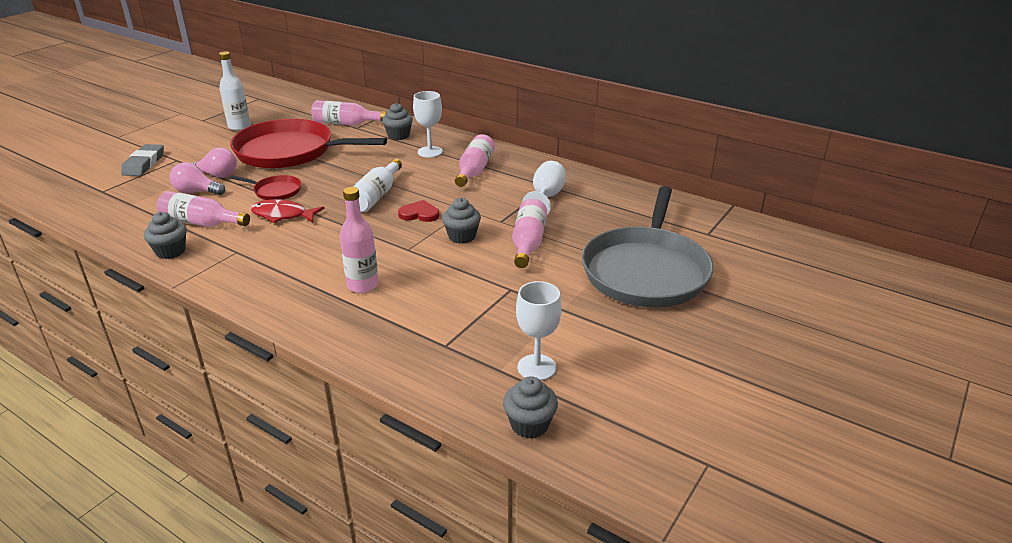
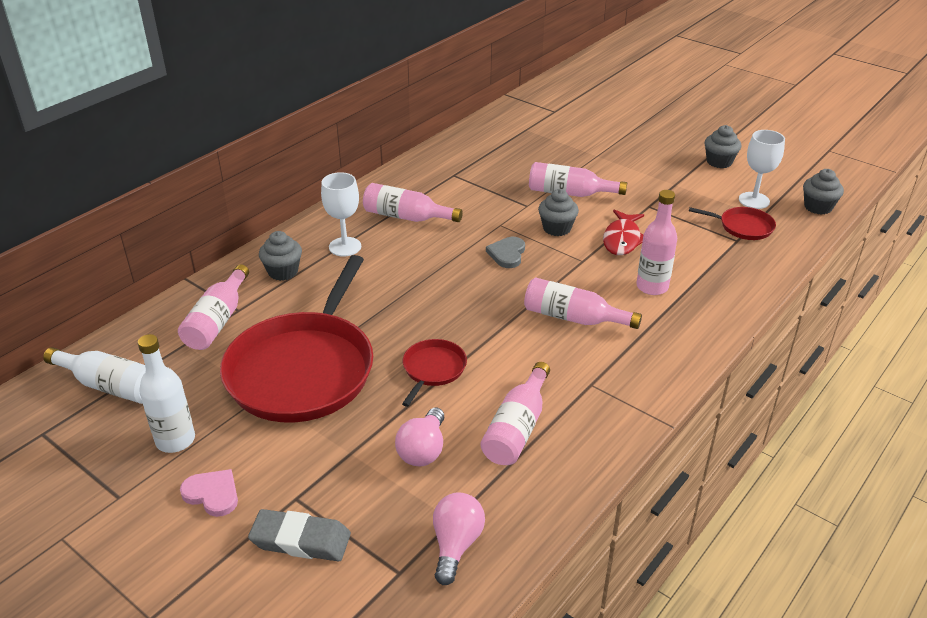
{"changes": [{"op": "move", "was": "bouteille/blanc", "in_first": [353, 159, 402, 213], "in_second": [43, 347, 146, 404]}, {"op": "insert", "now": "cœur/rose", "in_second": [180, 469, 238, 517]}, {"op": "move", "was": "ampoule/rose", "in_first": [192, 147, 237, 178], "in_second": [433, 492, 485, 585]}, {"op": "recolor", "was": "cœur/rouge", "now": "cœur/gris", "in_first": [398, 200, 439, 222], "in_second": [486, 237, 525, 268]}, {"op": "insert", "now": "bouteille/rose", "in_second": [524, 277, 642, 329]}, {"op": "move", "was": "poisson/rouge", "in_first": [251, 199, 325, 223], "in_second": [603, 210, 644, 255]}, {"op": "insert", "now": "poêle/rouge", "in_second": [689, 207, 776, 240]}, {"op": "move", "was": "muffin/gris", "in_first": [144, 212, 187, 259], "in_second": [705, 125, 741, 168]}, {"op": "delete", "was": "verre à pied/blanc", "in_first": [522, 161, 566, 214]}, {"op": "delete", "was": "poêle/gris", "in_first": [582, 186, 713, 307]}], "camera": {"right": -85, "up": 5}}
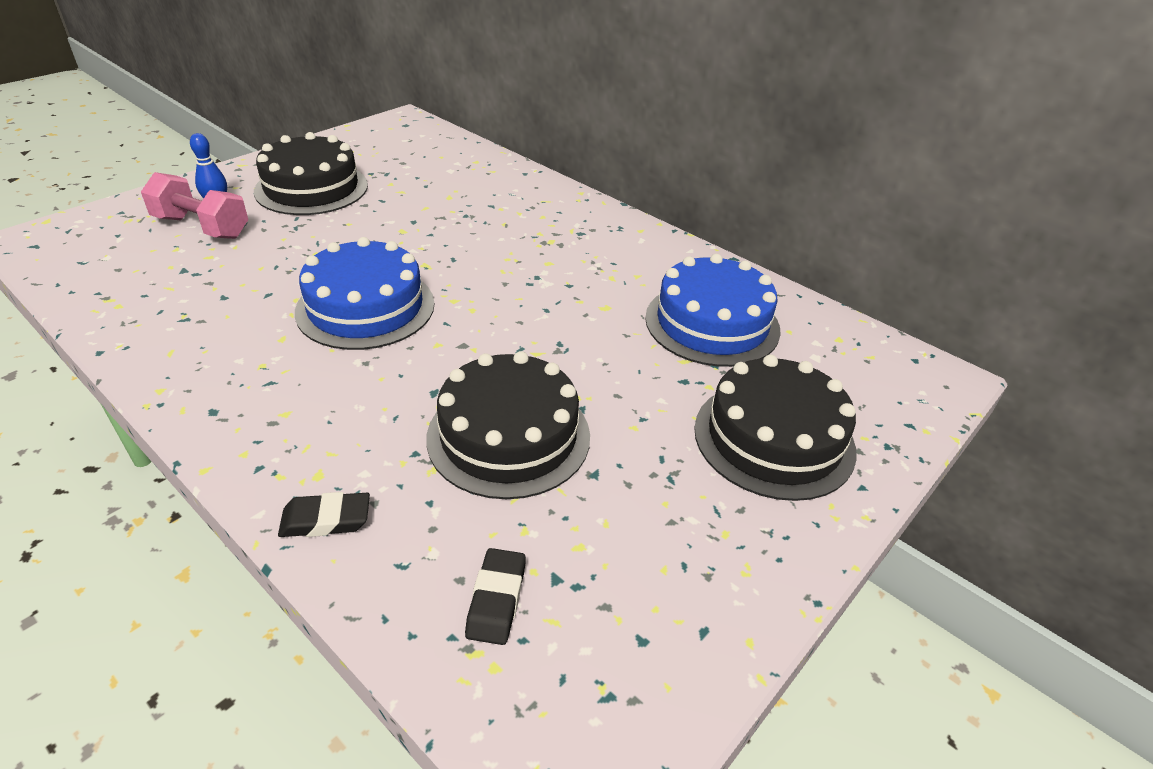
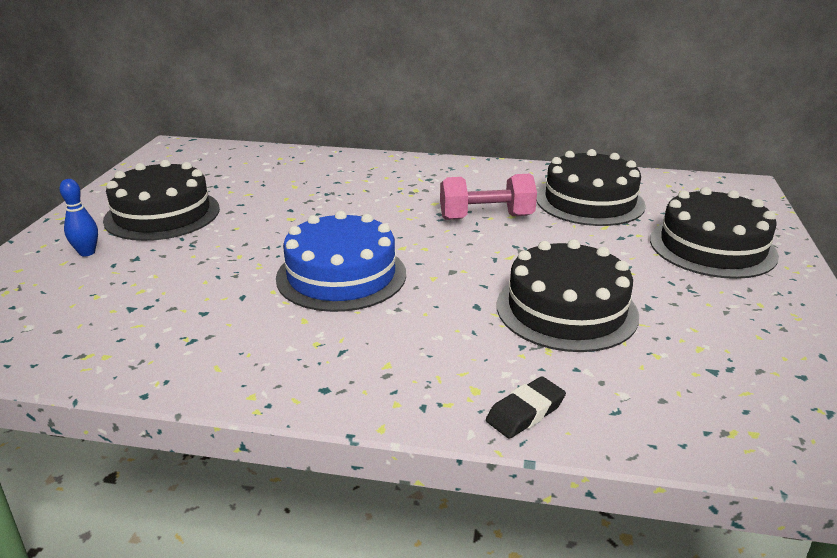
{"changes": [{"op": "move", "was": "haltère/rose", "in_first": [141, 172, 248, 239], "in_second": [440, 174, 537, 220]}, {"op": "recolor", "was": "gâteau/bleu", "now": "gâteau/noir", "in_first": [645, 254, 781, 367], "in_second": [536, 149, 646, 226]}, {"op": "delete", "was": "gomme/noir", "in_first": [465, 548, 526, 645]}], "camera": {"right": -30, "up": -10}}
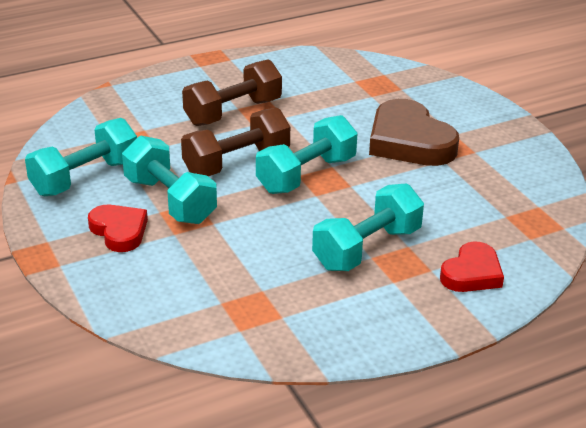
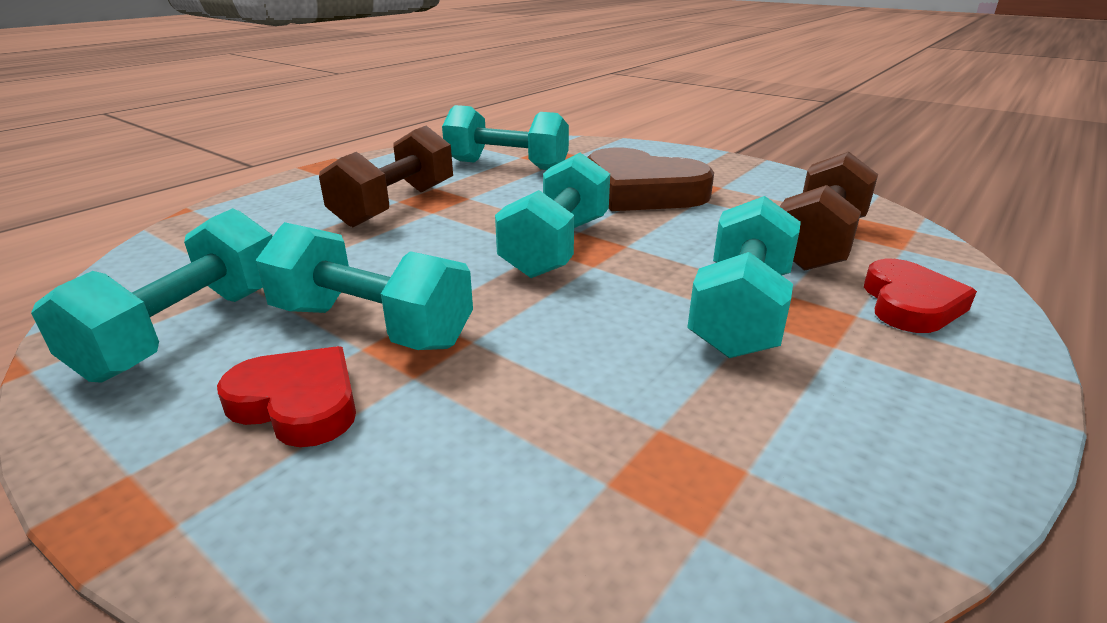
{"changes": [{"op": "insert", "now": "haltère/turquoise", "in_second": [442, 105, 569, 170]}, {"op": "move", "was": "haltère/marron", "in_first": [181, 108, 290, 176], "in_second": [780, 152, 878, 271]}], "camera": {"right": -25, "up": -5}}
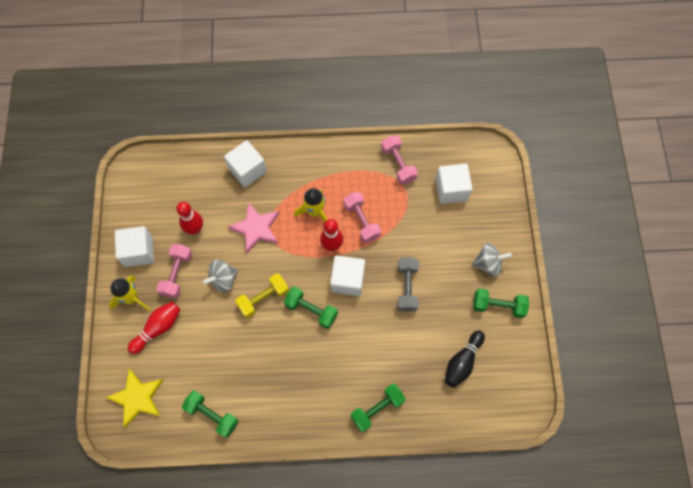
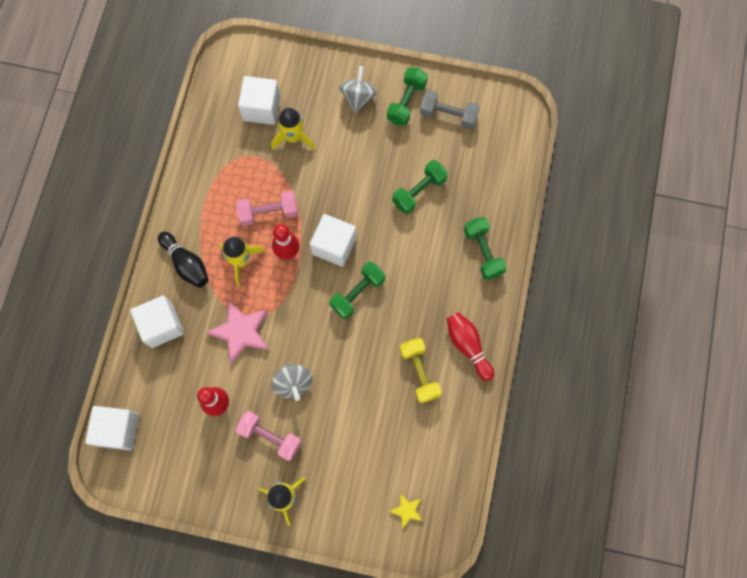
{"changes": [{"op": "move", "was": "cube/blanc", "in_first": [115, 226, 154, 267], "in_second": [85, 406, 139, 450]}, {"op": "move", "was": "quille/noir", "in_first": [445, 331, 485, 388], "in_second": [158, 232, 209, 288]}, {"op": "insert", "now": "fusée/jaune", "in_second": [271, 108, 315, 150]}, {"op": "resize", "was": "étoile/jaune", "in_first": [105, 369, 164, 428], "in_second": [389, 493, 423, 529], "ratio": 0.52}, {"op": "move", "was": "haltère/vert", "in_first": [182, 391, 239, 438], "in_second": [392, 160, 448, 214]}, {"op": "move", "was": "haltère/jaune", "in_first": [235, 273, 289, 318], "in_second": [399, 338, 442, 403]}, {"op": "move", "was": "haltère/gris", "in_first": [397, 257, 419, 312], "in_second": [420, 90, 480, 129]}, {"op": "move", "was": "quille/rouge", "in_first": [128, 302, 181, 354], "in_second": [447, 312, 494, 381]}, {"op": "delete", "was": "haltère/rose", "in_first": [381, 135, 418, 185]}], "camera": {"right": -75, "up": 5}}
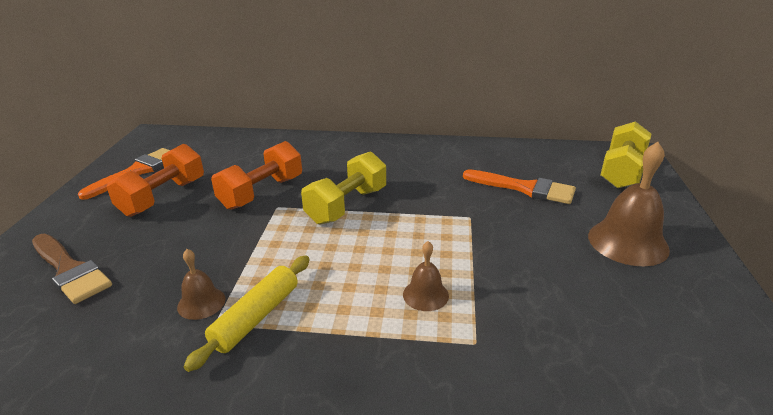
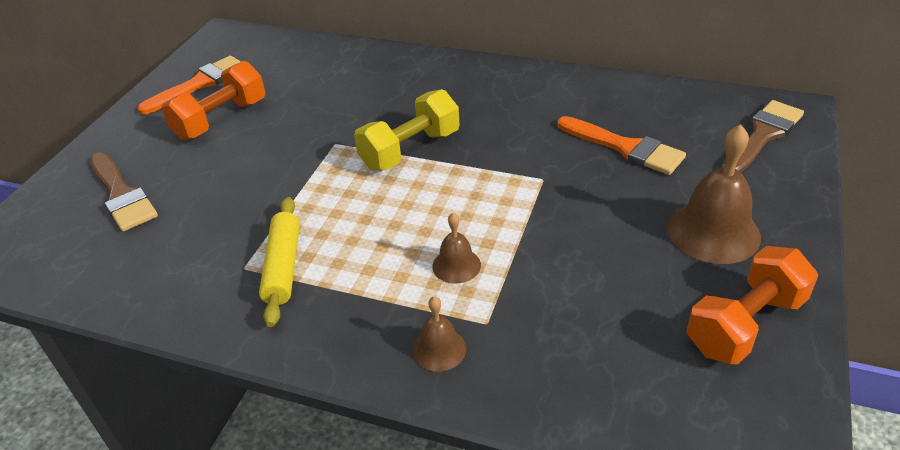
{"changes": [{"op": "rotate", "was": "rouleau à pâtisserie/jaune", "in_first": [184, 256, 310, 372], "in_second": [259, 197, 300, 327], "clockwise": -45}, {"op": "move", "was": "cloche/marron", "in_first": [177, 249, 226, 320], "in_second": [412, 296, 466, 372]}, {"op": "move", "was": "haltère/orange", "in_first": [211, 141, 302, 210], "in_second": [687, 246, 818, 365]}, {"op": "replace", "was": "haltère/jaune", "now": "pinceau/marron", "in_first": [601, 121, 651, 188], "in_second": [722, 100, 804, 172]}], "camera": {"right": 15, "up": 10}}
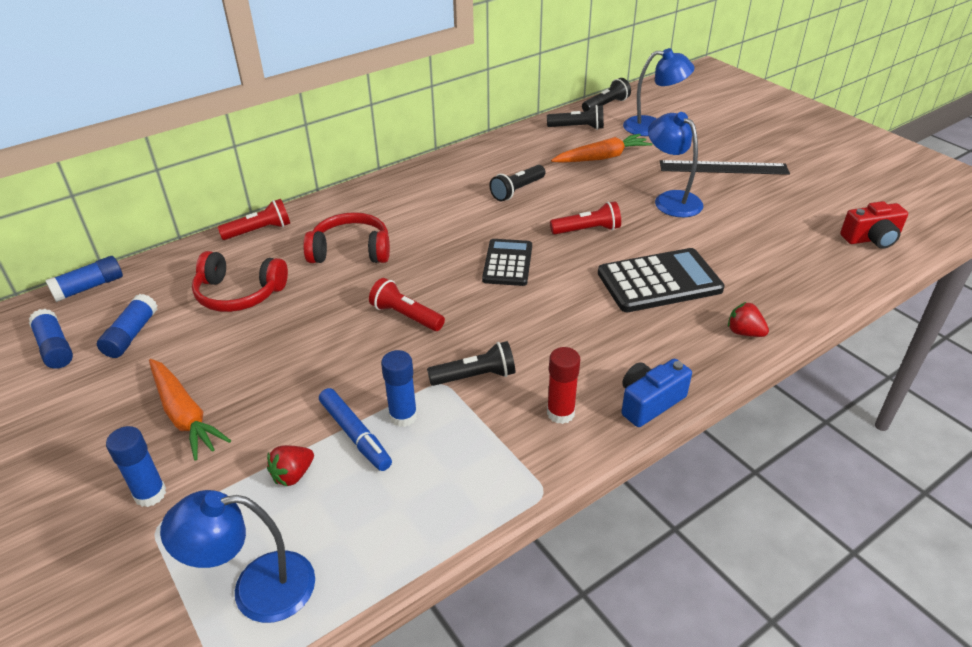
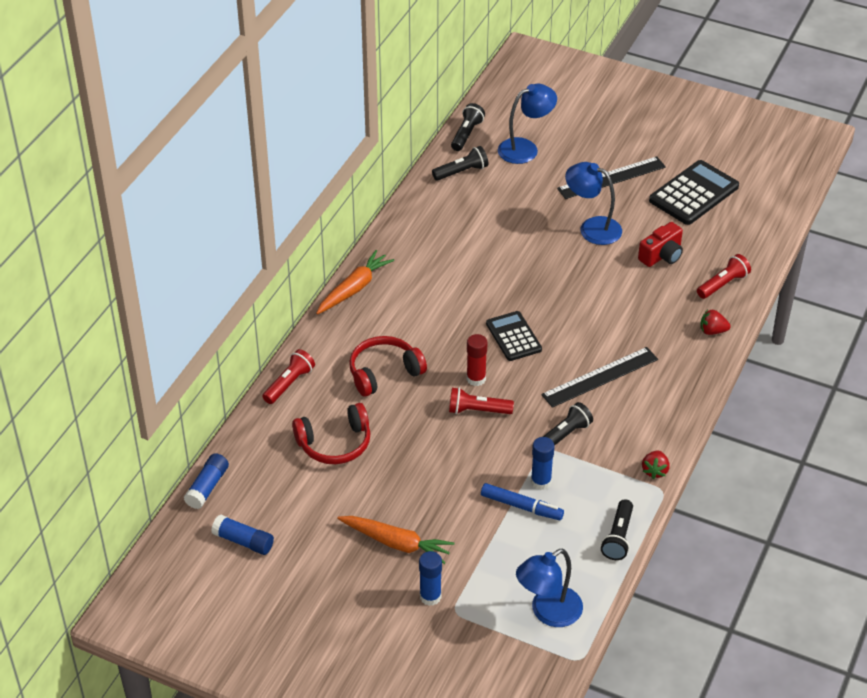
{"changes": [{"op": "move", "was": "carotte/orange", "in_first": [551, 134, 652, 163], "in_second": [316, 250, 394, 314]}, {"op": "move", "was": "bâton de colle/rouge", "in_first": [547, 347, 580, 424], "in_second": [467, 334, 487, 386]}, {"op": "insert", "now": "règle/noir", "in_second": [541, 347, 658, 408]}, {"op": "move", "was": "lampe de poche/noir", "in_first": [489, 165, 546, 201], "in_second": [601, 499, 633, 560]}, {"op": "move", "was": "appareil photo/rouge", "in_first": [840, 201, 908, 249], "in_second": [638, 222, 683, 267]}, {"op": "move", "was": "fraise/rouge", "in_first": [267, 445, 314, 487], "in_second": [642, 450, 670, 479]}, {"op": "move", "was": "calculatrice/noir", "in_first": [598, 248, 725, 312], "in_second": [649, 160, 739, 225]}, {"op": "move", "was": "lampe de poche/rouge", "in_first": [550, 201, 621, 235], "in_second": [697, 254, 751, 299]}, {"op": "delete", "was": "bâton de colle/bleu", "in_first": [97, 294, 157, 358]}, {"op": "delete", "was": "appareil photo/bleu", "in_first": [621, 359, 692, 427]}], "camera": {"right": -30, "up": 5}}
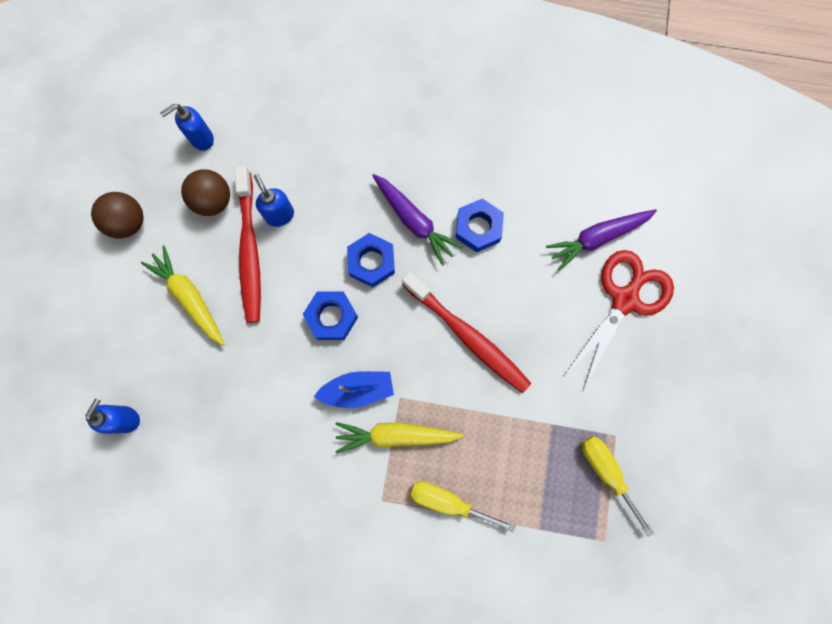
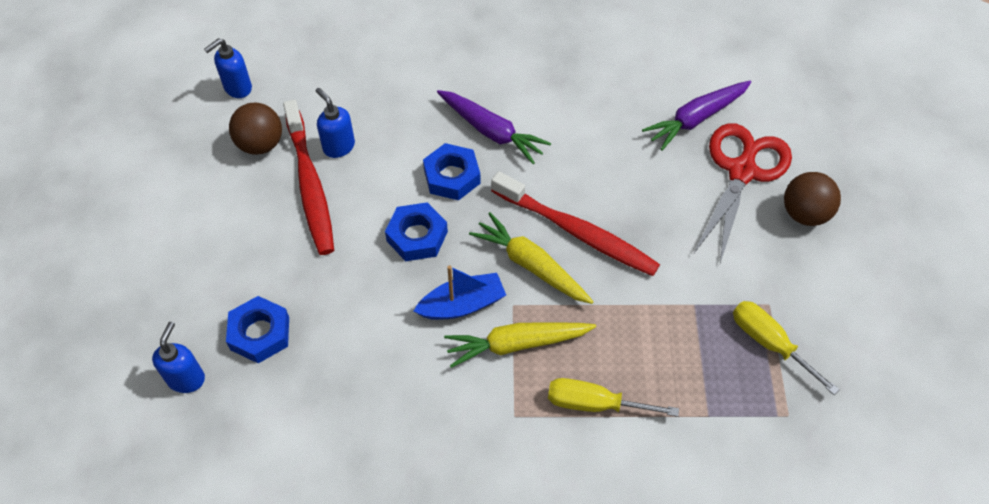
{"changes": [{"op": "move", "was": "écrou/bleu", "in_first": [456, 198, 504, 252], "in_second": [226, 296, 289, 363]}, {"op": "move", "was": "carotte/jaune", "in_first": [141, 246, 224, 346], "in_second": [469, 212, 594, 304]}, {"op": "move", "was": "balle/marron", "in_first": [91, 192, 143, 239], "in_second": [784, 172, 841, 226]}], "camera": {"right": -10, "up": -20}}
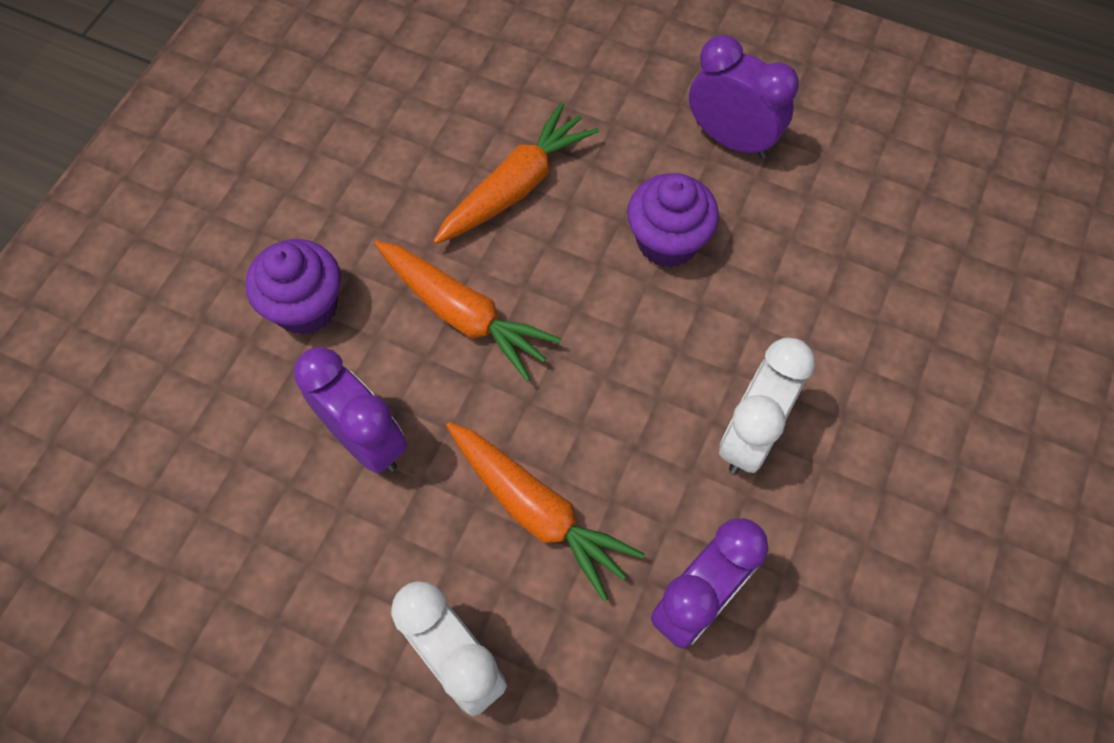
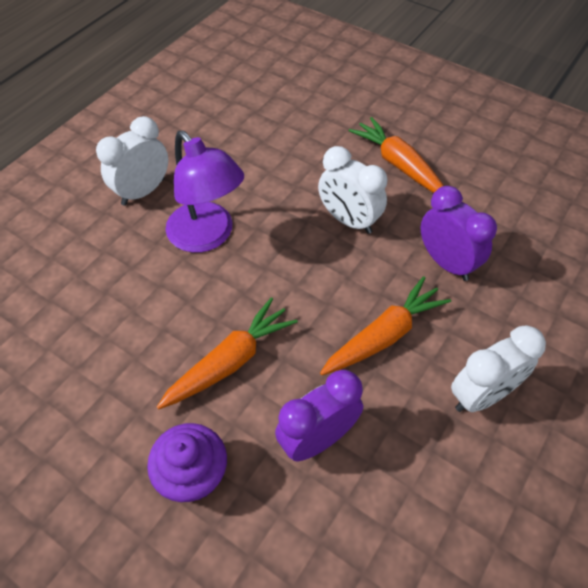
{"changes": [{"op": "recolor", "was": "réveil/violet", "now": "réveil/blanc", "in_first": [689, 35, 799, 158], "in_second": [96, 116, 168, 206]}, {"op": "replace", "was": "muffin/violet", "now": "lampe/violet", "in_first": [627, 173, 719, 268], "in_second": [165, 131, 244, 253]}, {"op": "move", "was": "carotte/orange", "in_first": [434, 102, 599, 244], "in_second": [349, 117, 444, 193]}], "camera": {"right": -80, "up": -10}}
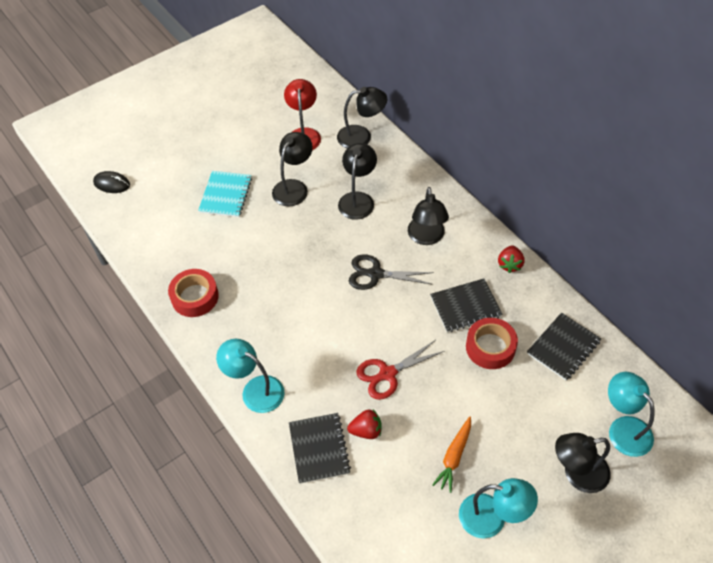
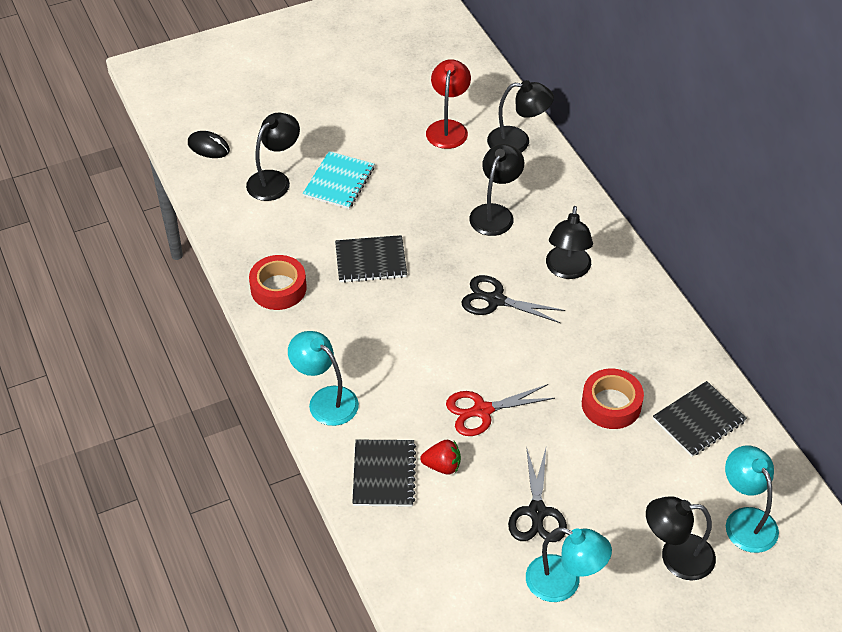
{"changes": [{"op": "move", "was": "lampe/noir", "in_first": [272, 132, 313, 206], "in_second": [246, 113, 300, 201]}, {"op": "move", "was": "carnet/noir", "in_first": [430, 278, 503, 333], "in_second": [335, 235, 407, 283]}, {"op": "replace", "was": "carotte/orange", "now": "ciseaux/noir", "in_first": [432, 416, 471, 493], "in_second": [508, 446, 567, 542]}, {"op": "delete", "was": "fraise/rouge", "in_first": [498, 245, 525, 273]}], "camera": {"right": 10, "up": -5}}
